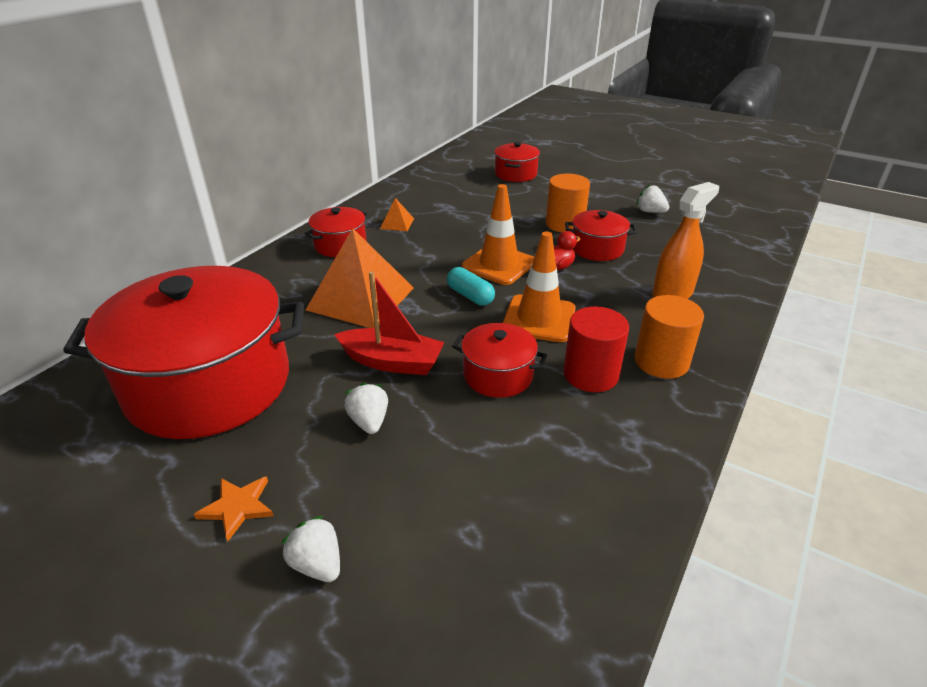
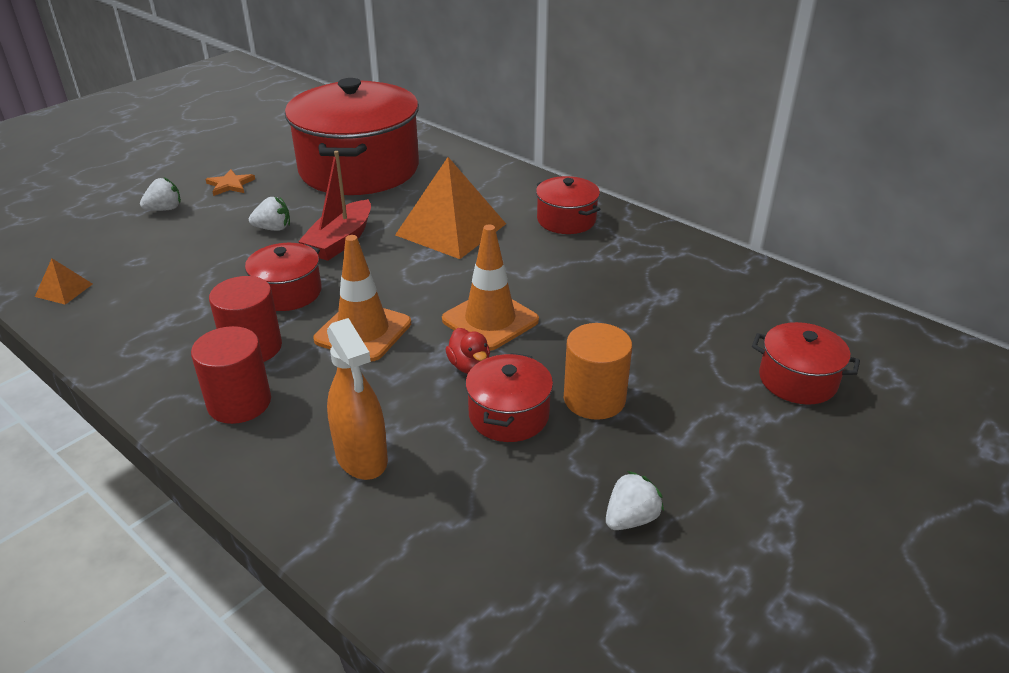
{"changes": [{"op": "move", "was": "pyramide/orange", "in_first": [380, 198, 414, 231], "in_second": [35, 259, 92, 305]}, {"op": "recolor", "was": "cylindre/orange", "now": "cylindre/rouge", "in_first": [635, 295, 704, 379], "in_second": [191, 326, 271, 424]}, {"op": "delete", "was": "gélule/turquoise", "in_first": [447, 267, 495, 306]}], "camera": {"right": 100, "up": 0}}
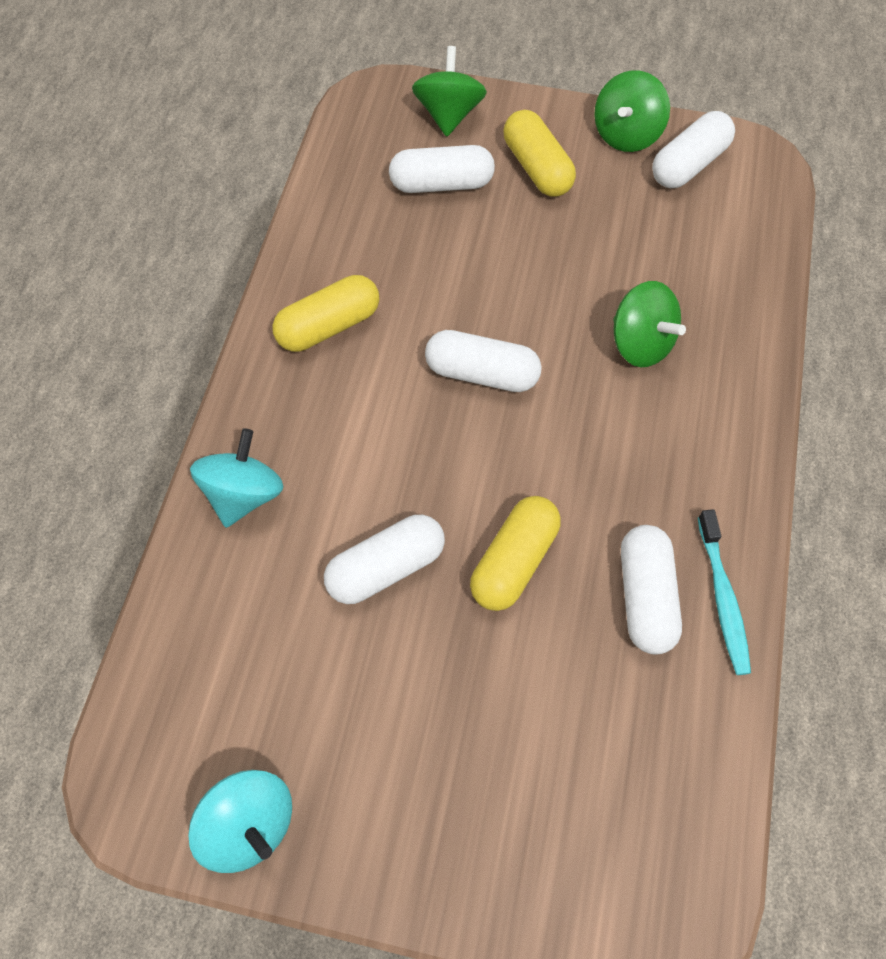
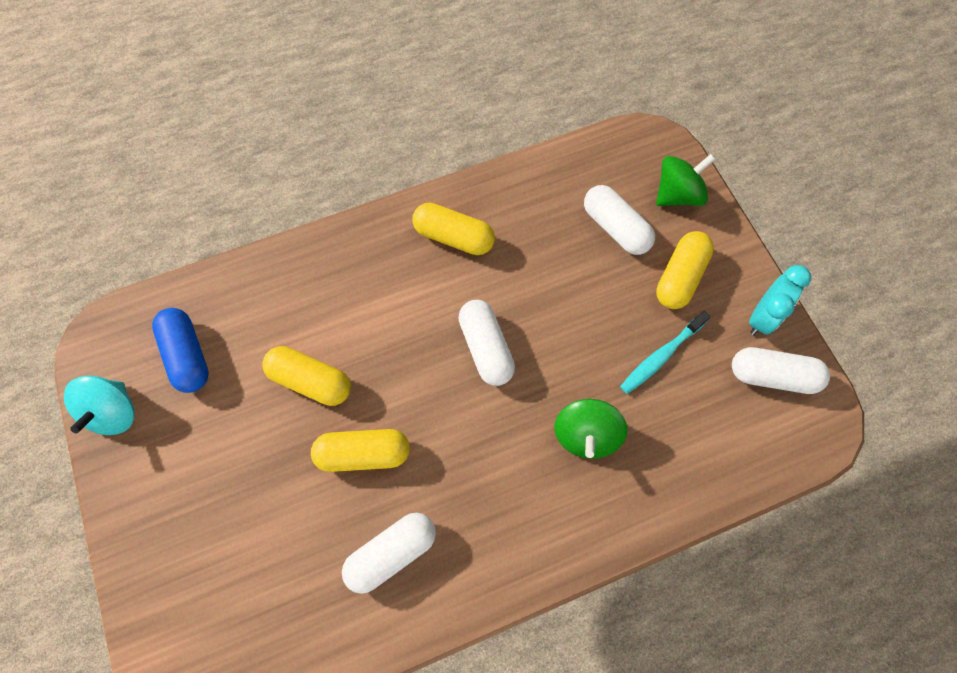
{"changes": [{"op": "insert", "now": "gélule/bleu", "in_second": [152, 308, 209, 393]}, {"op": "recolor", "was": "gélule/blanc", "now": "gélule/jaune", "in_first": [324, 515, 445, 604], "in_second": [262, 346, 351, 406]}, {"op": "move", "was": "brosse à dents/turquoise", "in_first": [698, 509, 751, 675], "in_second": [620, 311, 711, 394]}, {"op": "replace", "was": "toupie/vert", "now": "réveil/turquoise", "in_first": [594, 70, 670, 152], "in_second": [749, 265, 811, 335]}, {"op": "delete", "was": "toupie/turquoise", "in_first": [190, 428, 283, 528]}], "camera": {"right": 55, "up": 5}}
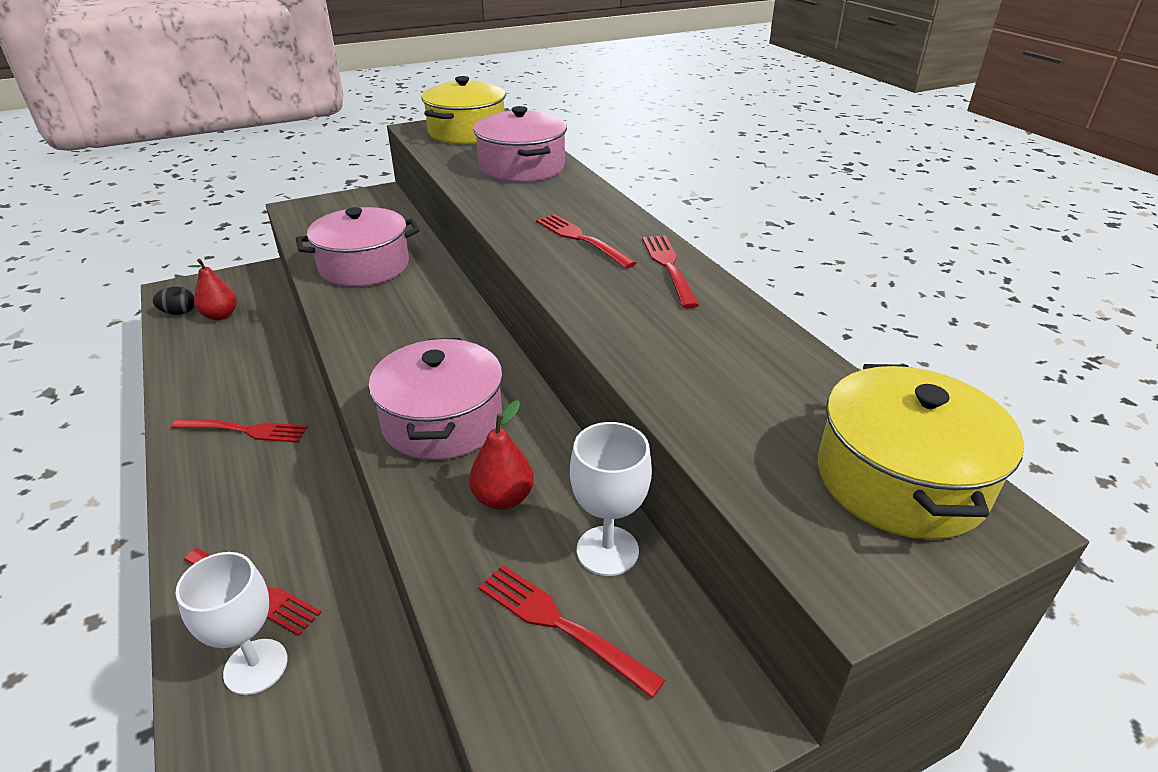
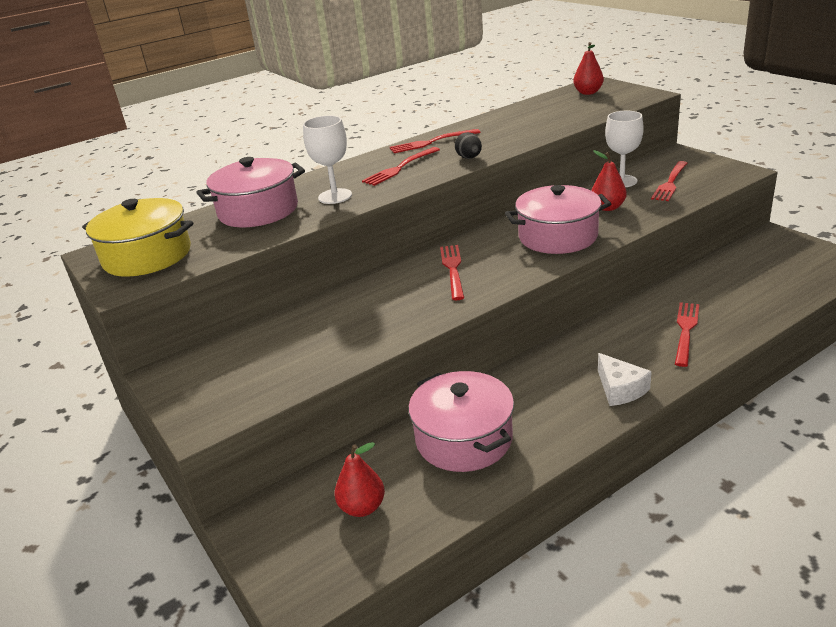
{"changes": [{"op": "move", "was": "verre à pied/blanc", "in_first": [176, 552, 288, 695], "in_second": [303, 115, 352, 204]}, {"op": "move", "was": "marmite/rose", "in_first": [296, 207, 419, 287], "in_second": [408, 371, 514, 472]}, {"op": "move", "was": "fourchette/rouge", "in_first": [171, 419, 308, 443], "in_second": [440, 245, 464, 300]}, {"op": "move", "was": "œuf/noir", "in_first": [153, 287, 194, 315], "in_second": [455, 132, 482, 159]}, {"op": "replace", "was": "marmite/jaune", "now": "poire/rouge", "in_first": [818, 364, 1024, 540], "in_second": [573, 42, 604, 95]}, {"op": "insert", "now": "fromage/blanc", "in_second": [598, 353, 652, 406]}], "camera": {"right": -95, "up": -5}}
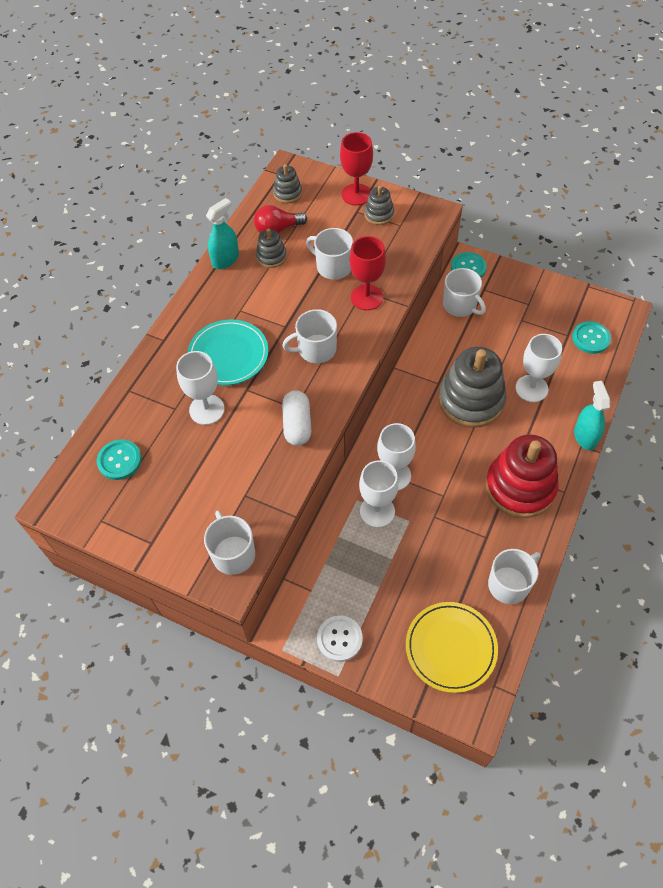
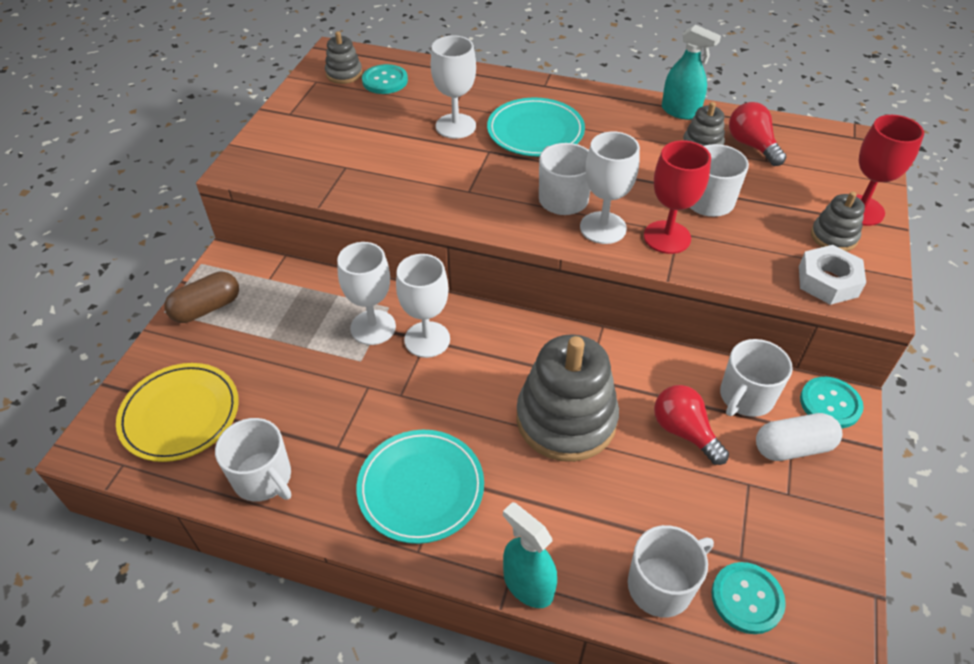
{"changes": [{"op": "replace", "was": "bouton/blanc", "now": "gélule/marron", "in_first": [317, 616, 363, 662], "in_second": [165, 272, 239, 323]}, {"op": "move", "was": "jouet à empiler/gris", "in_first": [273, 164, 302, 203], "in_second": [325, 31, 363, 84]}, {"op": "replace", "was": "jouet à empiler/rouge", "now": "assiette/turquoise", "in_first": [485, 434, 559, 518], "in_second": [356, 430, 484, 544]}, {"op": "rotate", "was": "vaporisateur/turquoise", "in_first": [574, 381, 610, 450], "in_second": [503, 502, 557, 608], "clockwise": -120}, {"op": "move", "was": "verre à pied/blanc", "in_first": [516, 334, 562, 402], "in_second": [580, 132, 640, 244]}, {"op": "move", "was": "tasse/blanc", "in_first": [204, 510, 255, 575], "in_second": [628, 525, 714, 618]}, {"op": "insert", "now": "ampoule/rouge", "in_second": [654, 385, 729, 465]}, {"op": "move", "was": "gélule/blanc", "in_first": [282, 390, 311, 446], "in_second": [756, 413, 842, 461]}, {"op": "insert", "now": "écrou/blanc", "in_second": [799, 245, 866, 305]}], "camera": {"right": 80, "up": -10}}
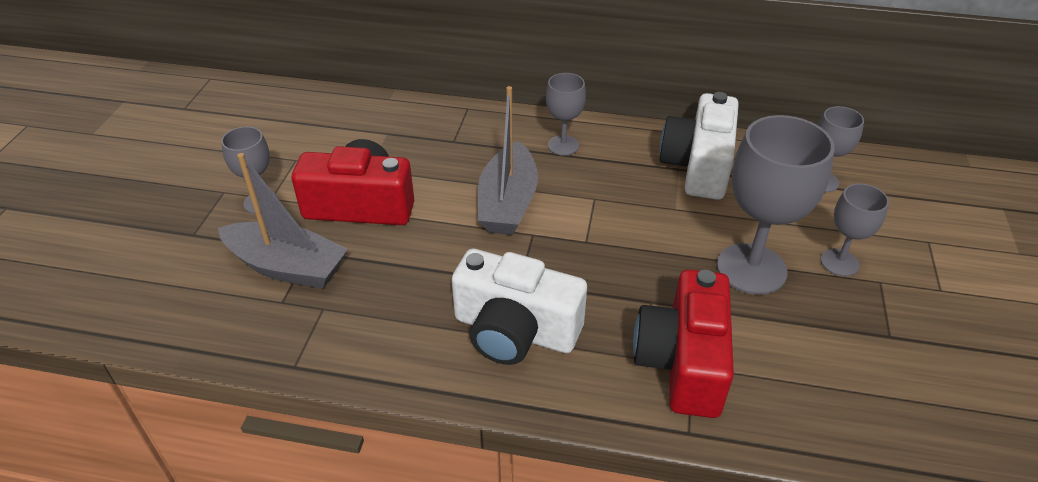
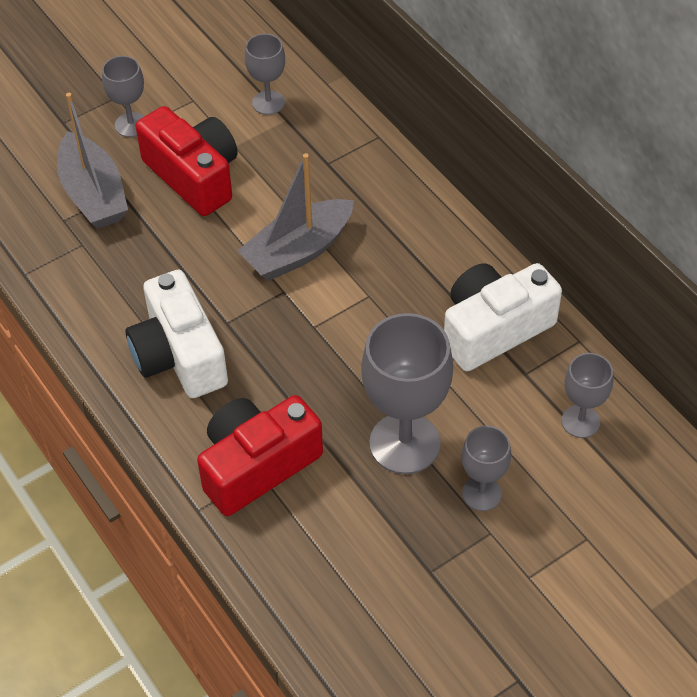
{"changes": [{"op": "move", "was": "verre à pied/gris", "in_first": [546, 73, 586, 156], "in_second": [245, 34, 285, 115]}], "camera": {"right": 45, "up": 10}}
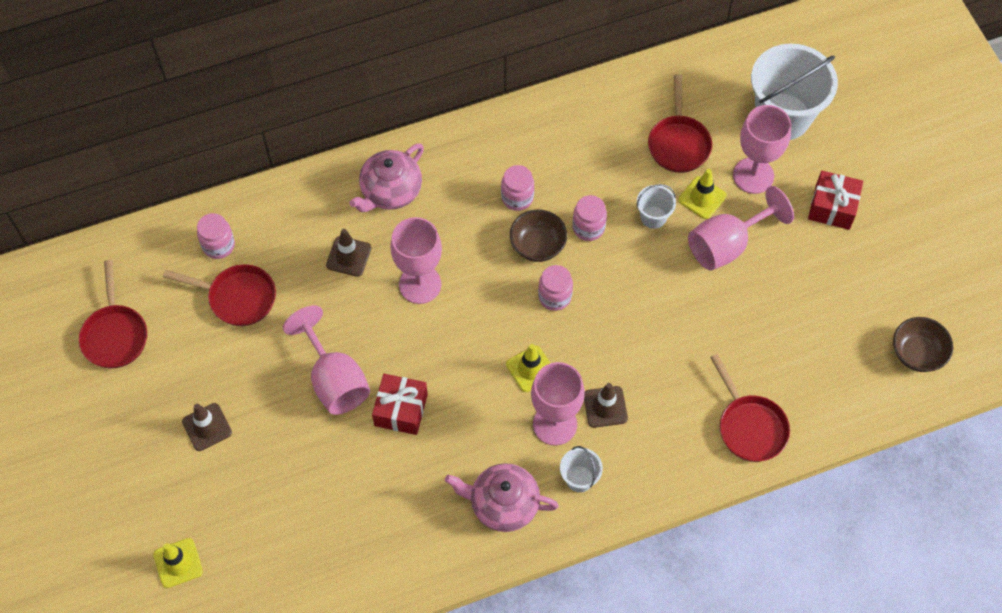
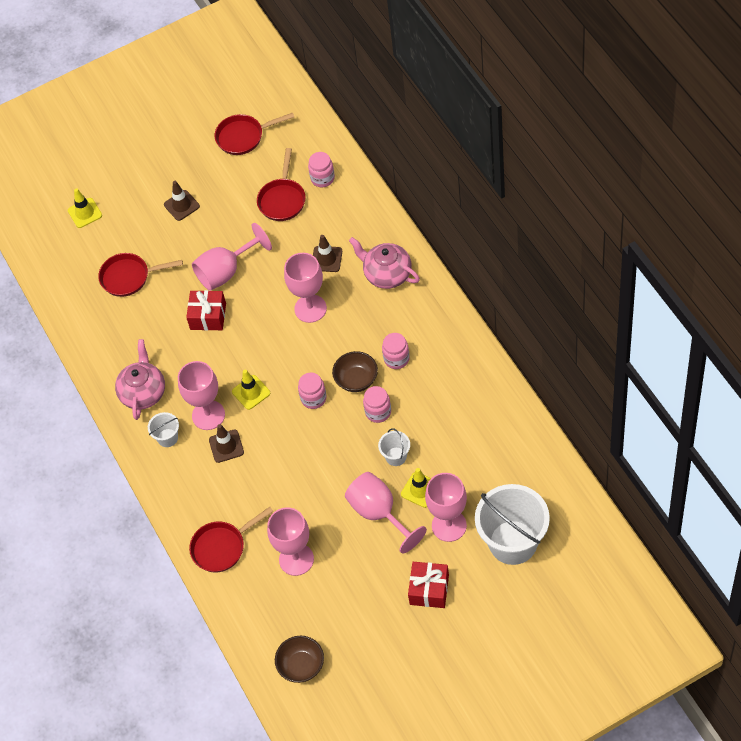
{"changes": [{"op": "move", "was": "poêle/rouge", "in_first": [648, 74, 712, 173], "in_second": [98, 253, 183, 297]}, {"op": "insert", "now": "verre à pied/rose", "in_second": [267, 507, 314, 576]}], "camera": {"right": 90, "up": -5}}
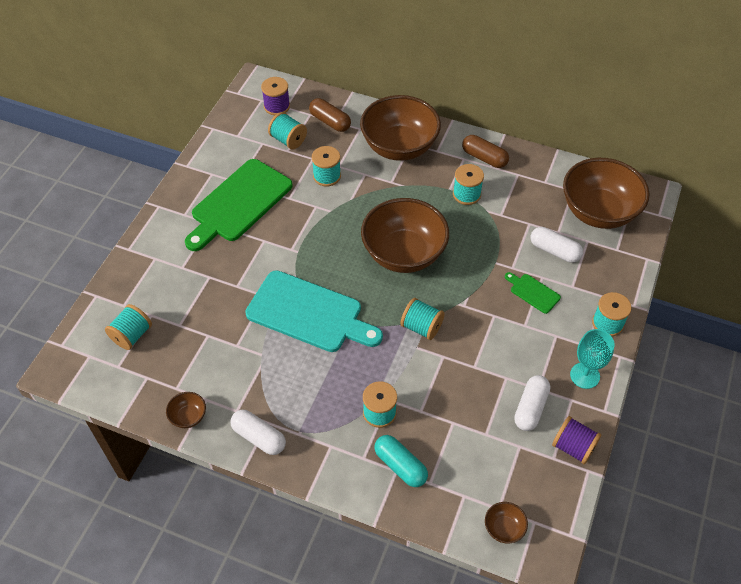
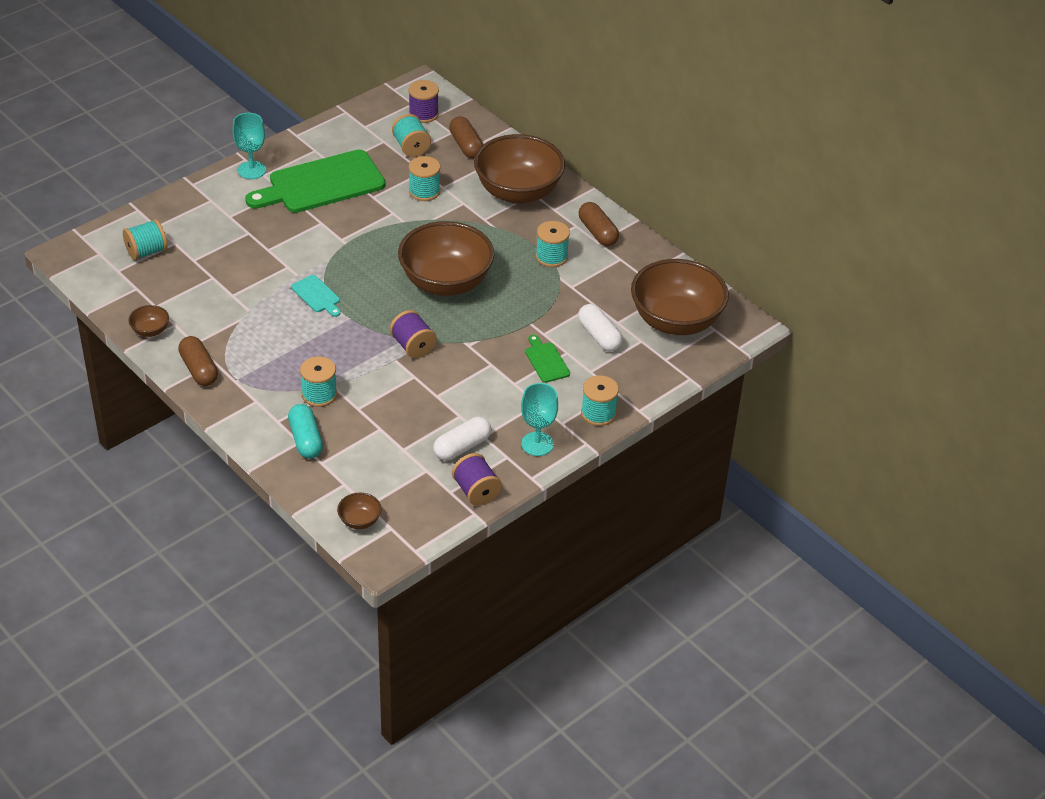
{"changes": [{"op": "recolor", "was": "gélule/blanc", "now": "gélule/marron", "in_first": [230, 410, 286, 455], "in_second": [178, 336, 218, 386]}, {"op": "insert", "now": "verre à pied/turquoise", "in_second": [232, 113, 266, 179]}, {"op": "resize", "was": "planche à découper/turquoise", "in_first": [245, 270, 383, 352], "in_second": [291, 275, 341, 317], "ratio": 0.44}, {"op": "recolor", "was": "bobine/turquoise", "now": "bobine/violet", "in_first": [400, 298, 445, 340], "in_second": [390, 310, 437, 358]}], "camera": {"right": 25, "up": -10}}
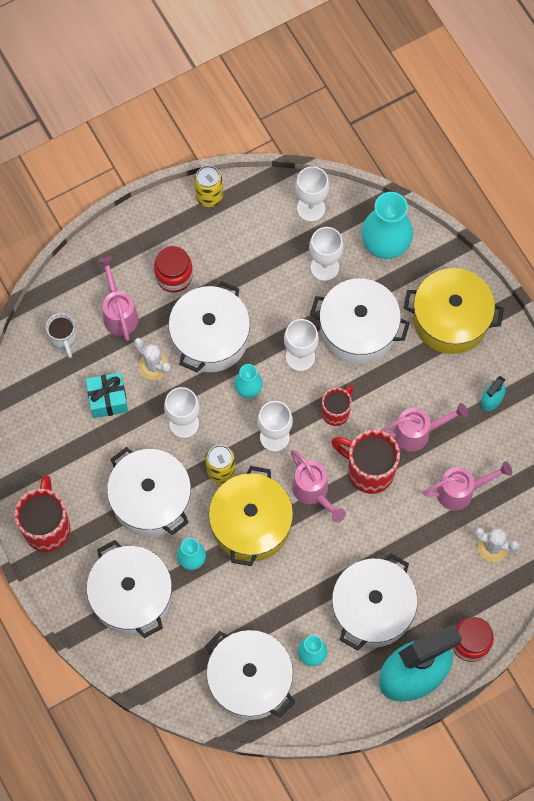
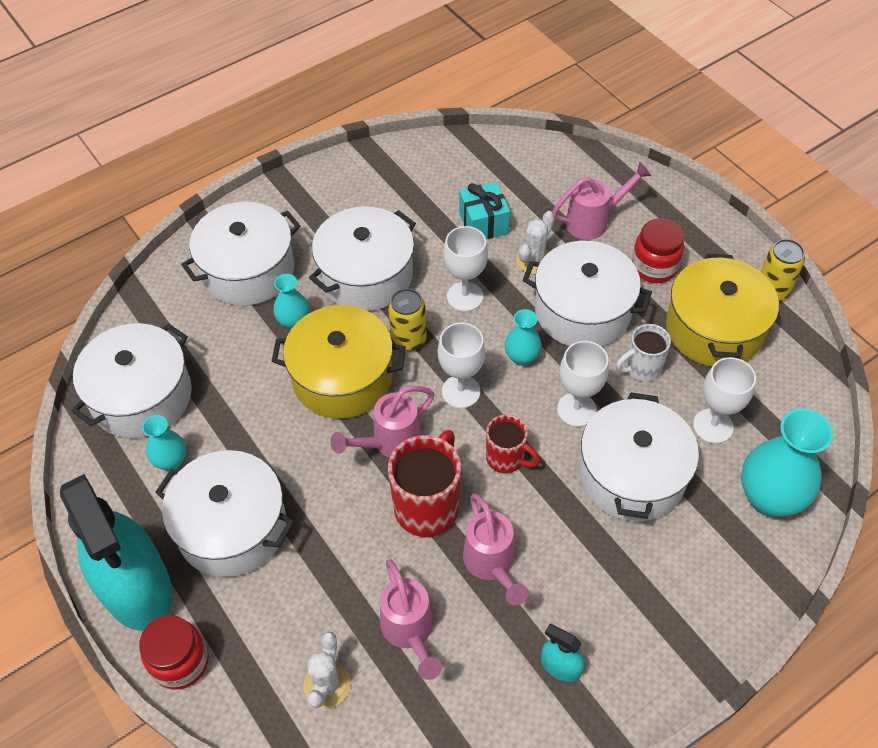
{"changes": [{"op": "move", "was": "tasse/blanc", "in_first": [46, 313, 78, 358], "in_second": [616, 324, 671, 381]}, {"op": "move", "was": "marmite/jaune", "in_first": [404, 268, 504, 354], "in_second": [666, 254, 779, 367]}, {"op": "delete", "was": "tasse/rouge", "in_first": [14, 475, 70, 552]}, {"op": "delete", "was": "verre à pied/blanc", "in_first": [295, 166, 329, 222]}], "camera": {"right": 85, "up": -15}}
